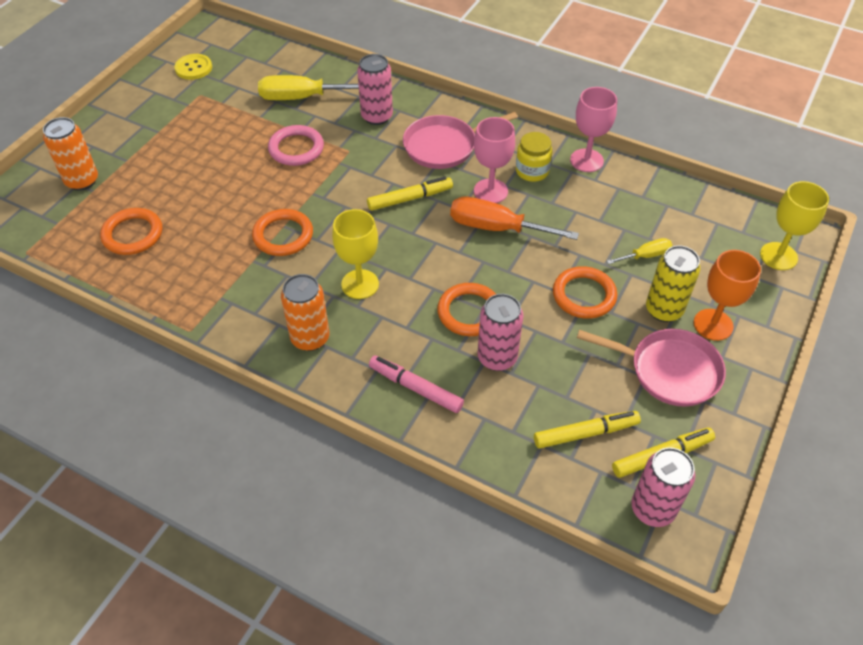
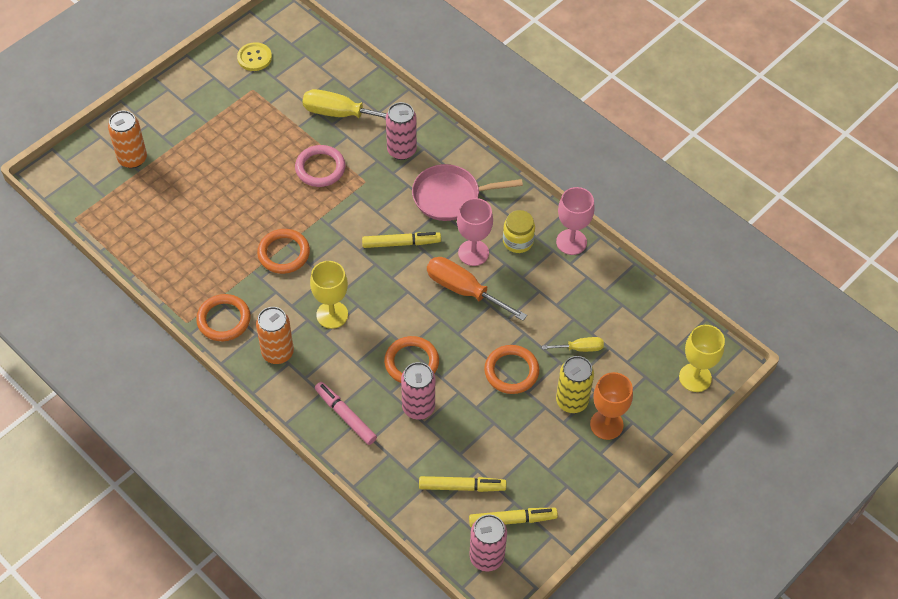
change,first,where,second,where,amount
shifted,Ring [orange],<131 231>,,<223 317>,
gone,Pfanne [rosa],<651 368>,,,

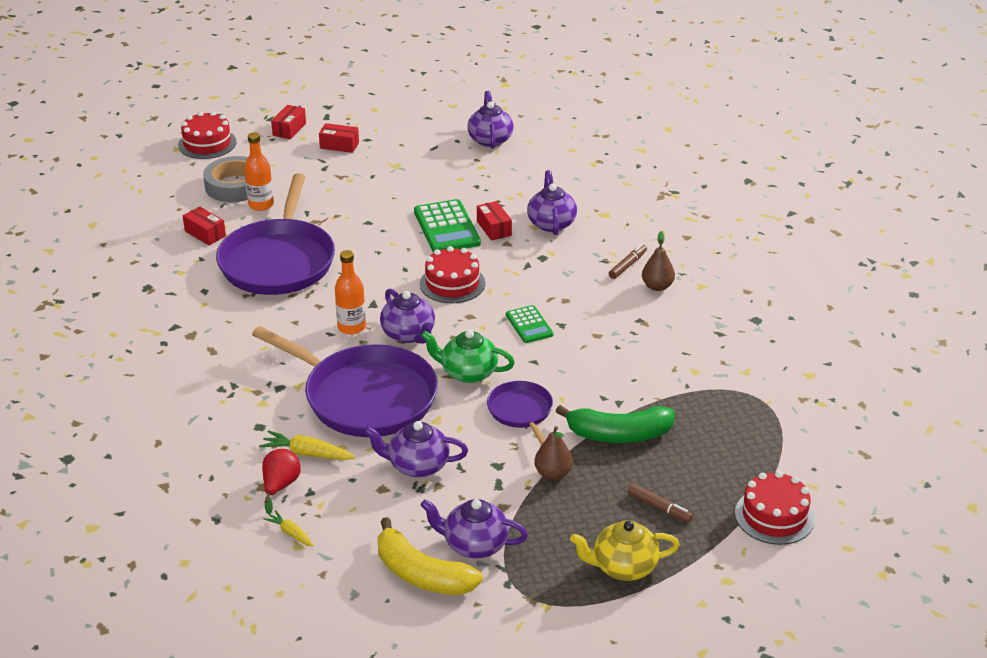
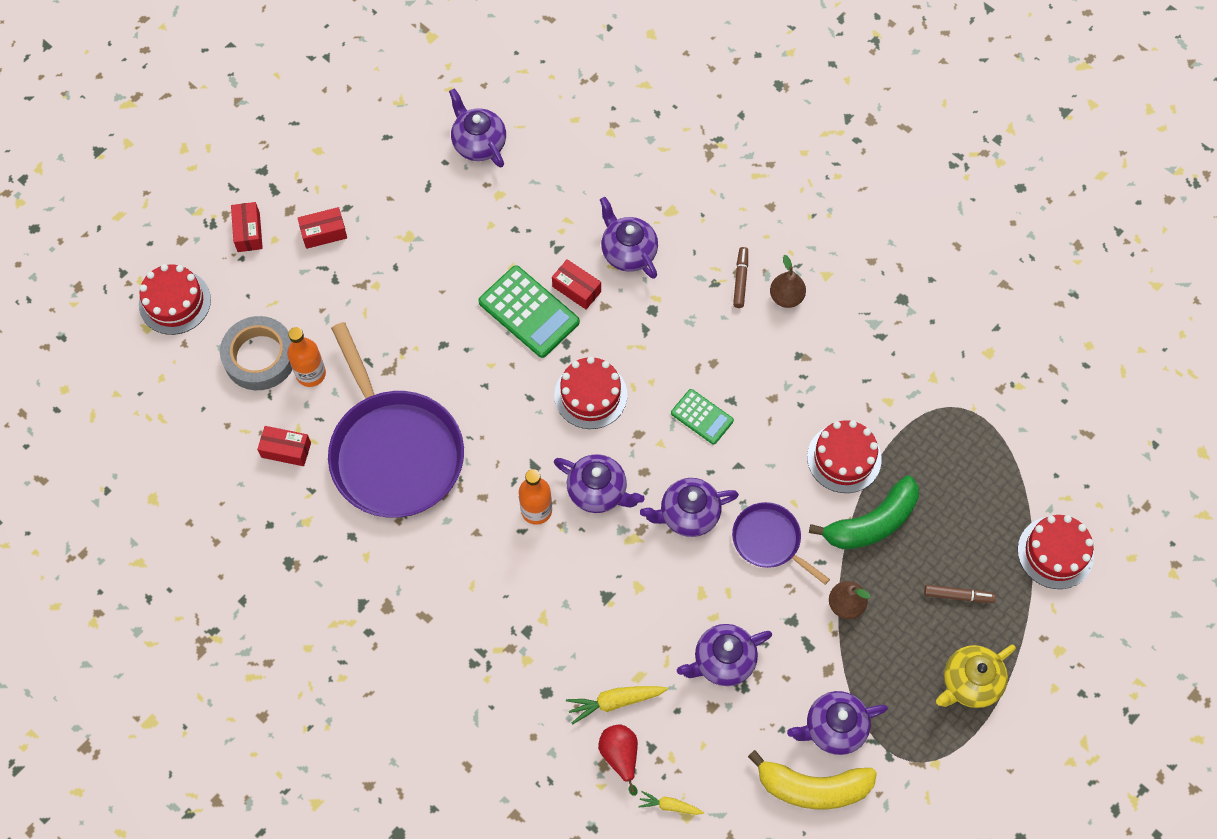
change,first,where,second,where,amount
gone,Pfanne [lila],<345 381>,,,
repainted,Teekanne [grün],<468 356>,Teekanne [lila],<689 507>,
new,,,Kuchen [rot],<844 456>,

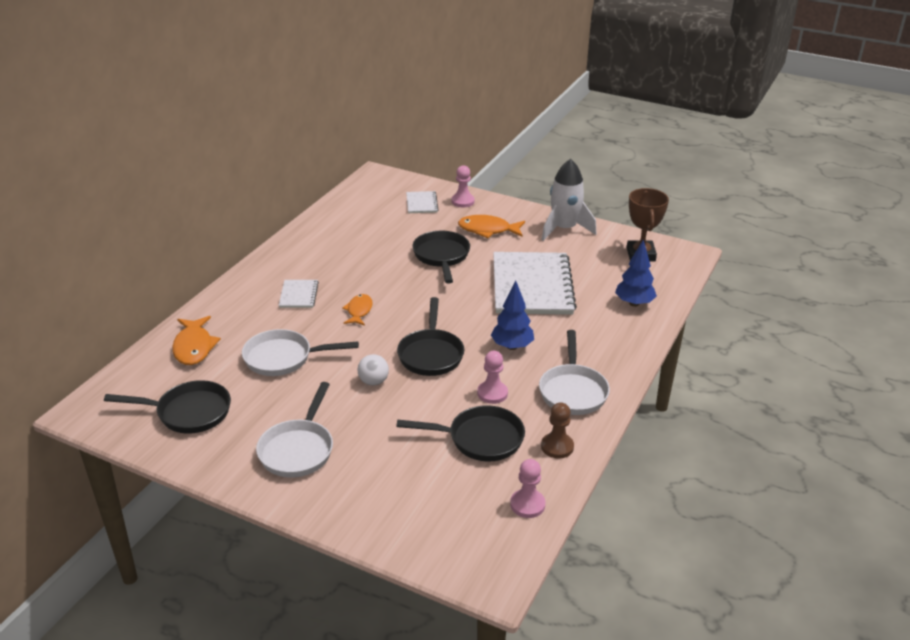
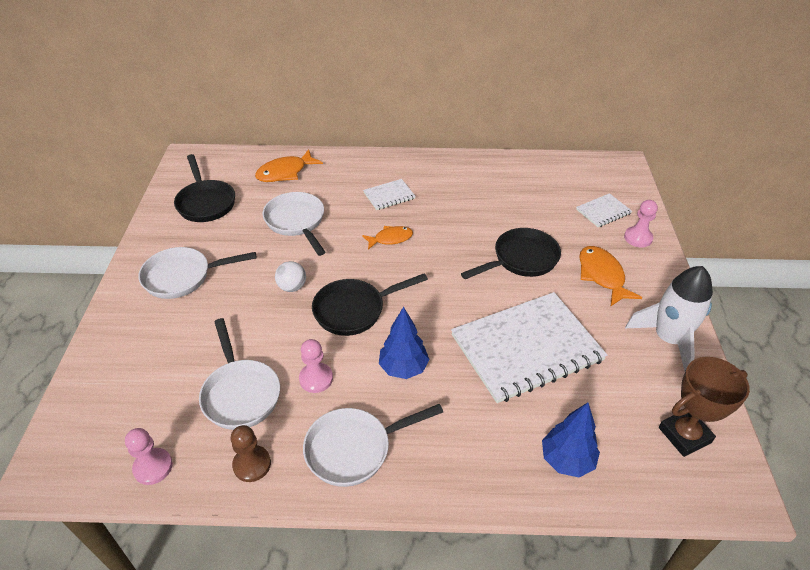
change,first,where,second,where,amount
repainted,Pfanne [schwarz],<460 433>,Pfanne [weiß],<239 374>,

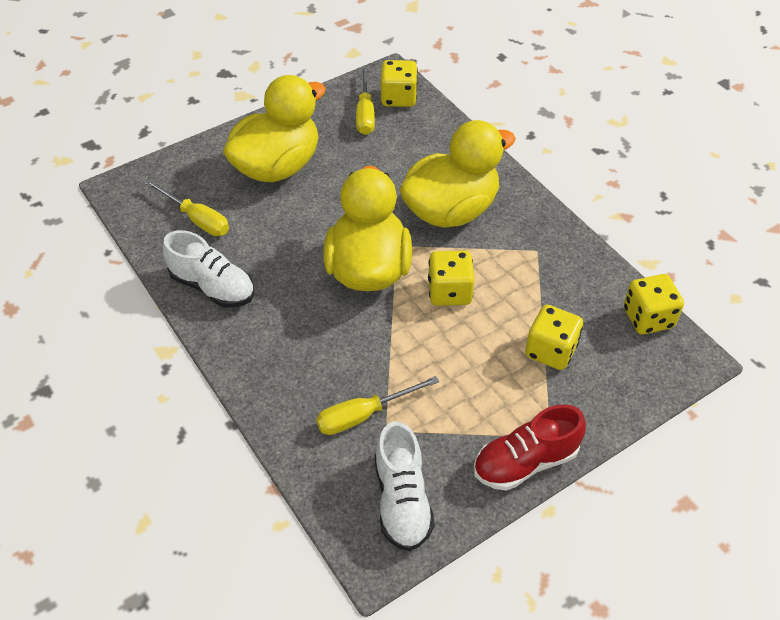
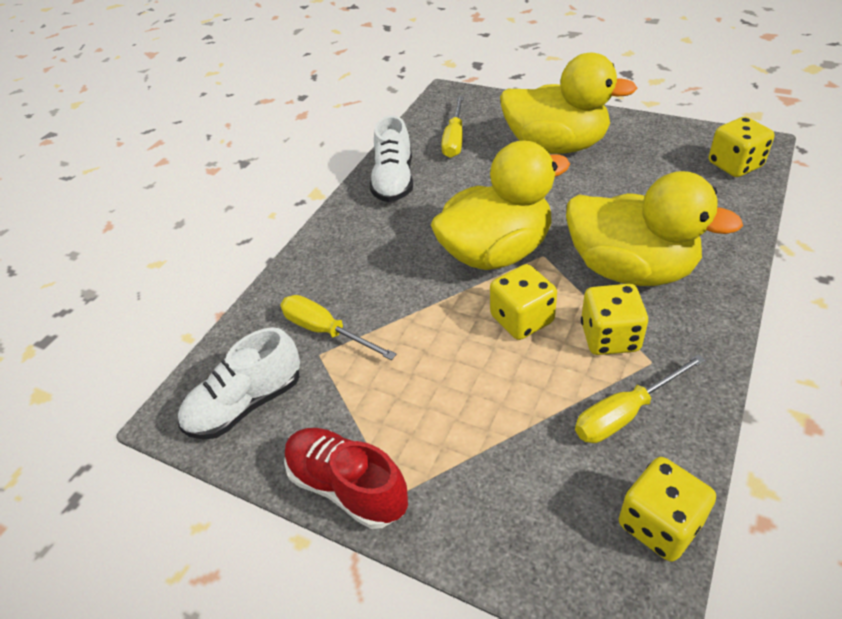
change,first,where,second,where,amount
shifted,Schraubenzieher [gelb],<365 100>,,<640 398>,
shifted,Spielwürfel [gelb],<554 337>,,<614 319>,

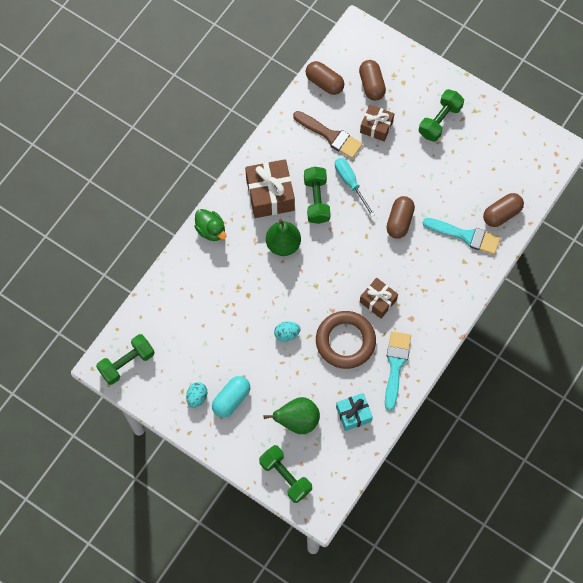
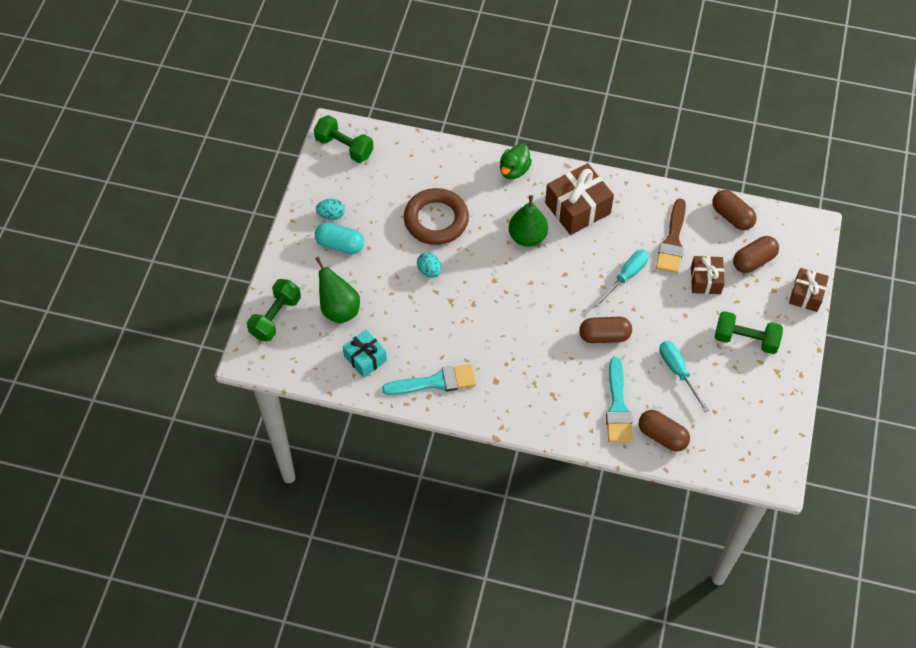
change,first,where,second,where,amount
rotated,Kapsel [braun],<325 78>,,<734 210>,60 degrees counterclockwise
gone,Hantel [grün],<317 195>,,,
shifted,Geschenk [braun],<379 298>,,<809 290>,
shifted,Ring [braun],<346 340>,,<436 216>,
new,,,Schraubenzieher [türkis],<684 376>,

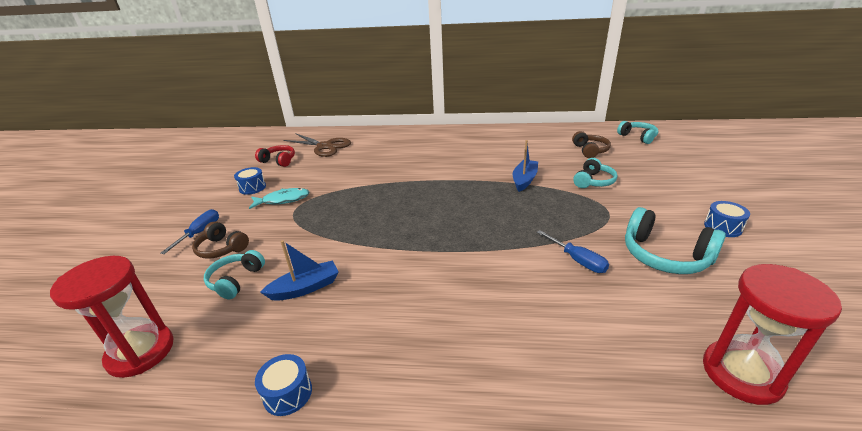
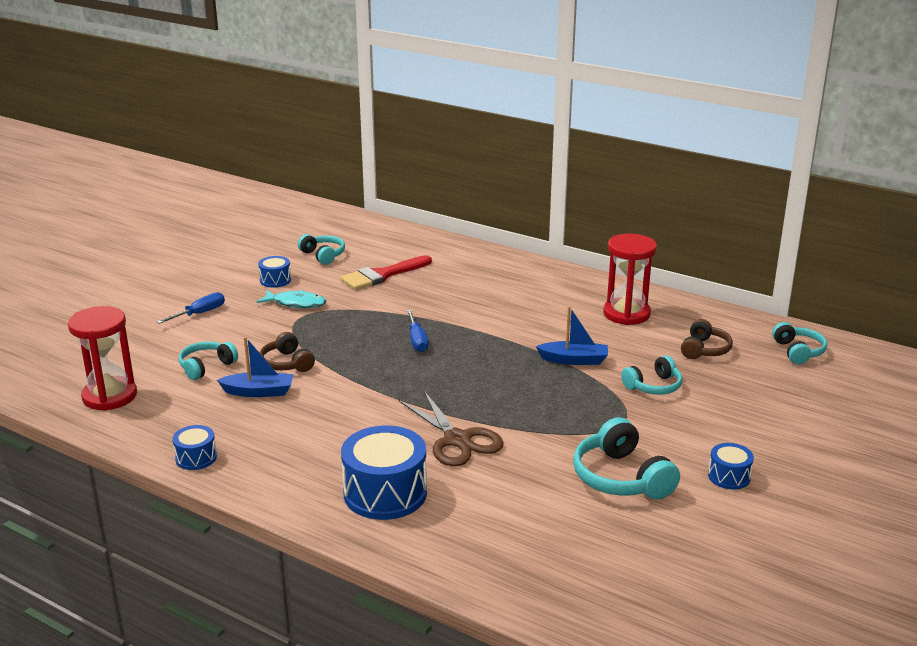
change,first,where,second,where,amount
shifted,Schere [braun],<317 145>,,<451 428>,
rotated,Boot [blau],<525 166>,,<572 335>,45 degrees clockwise
repainted,Kopfhörer [rot],<275 156>,Kopfhörer [türkis],<321 249>,
shifted,Kopfhörer [braun],<220 240>,,<287 352>,
shifted,Schraubenzieher [blau],<573 251>,,<418 331>,
shifted,Sanduhr [rot],<772 334>,,<630 279>,
new,,,Pinsel [rot],<386 272>,
new,,,Trommel [blau],<384 472>,

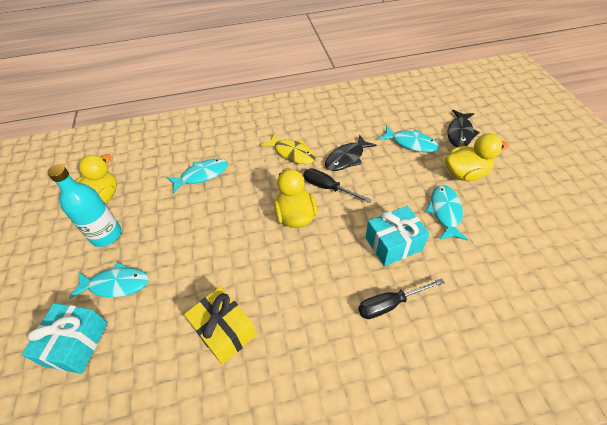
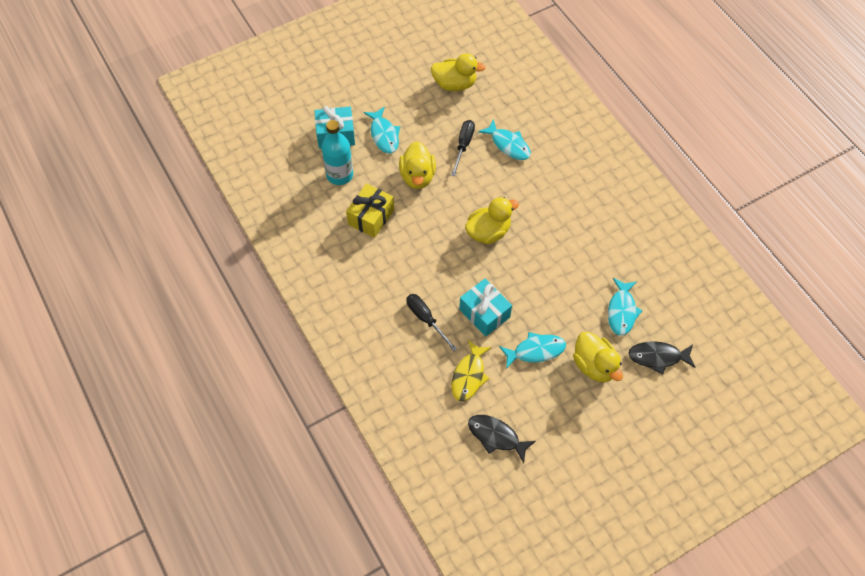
change,first,where,second,where,amount
shifted,Fisch [gelb],<288 148>,,<471 370>,
shifted,Fisch [schwarz],<350 152>,,<502 439>,
shifted,Flasche [türkis],<84 206>,,<337 152>,
shifted,Schraubenzieher [schwarz],<337 185>,,<463 148>,
new,,,Ente [gelb],<417 165>,

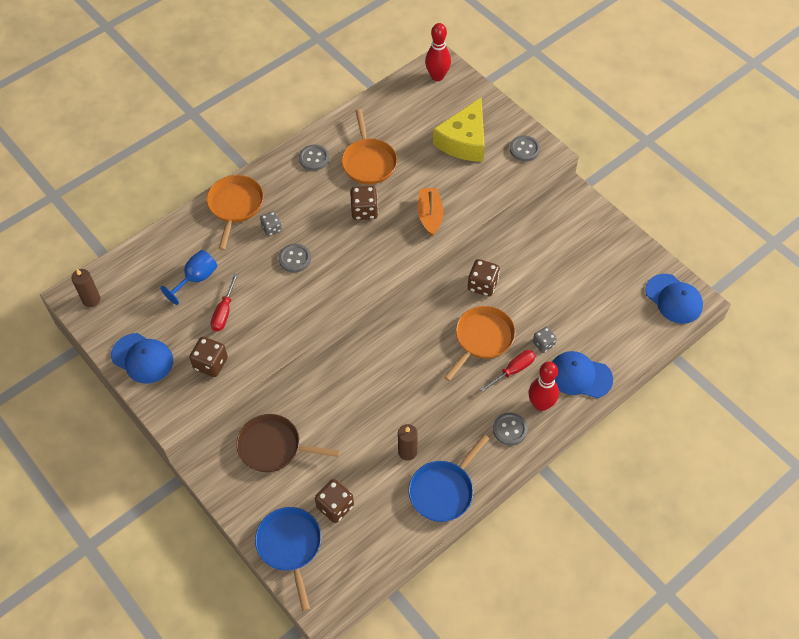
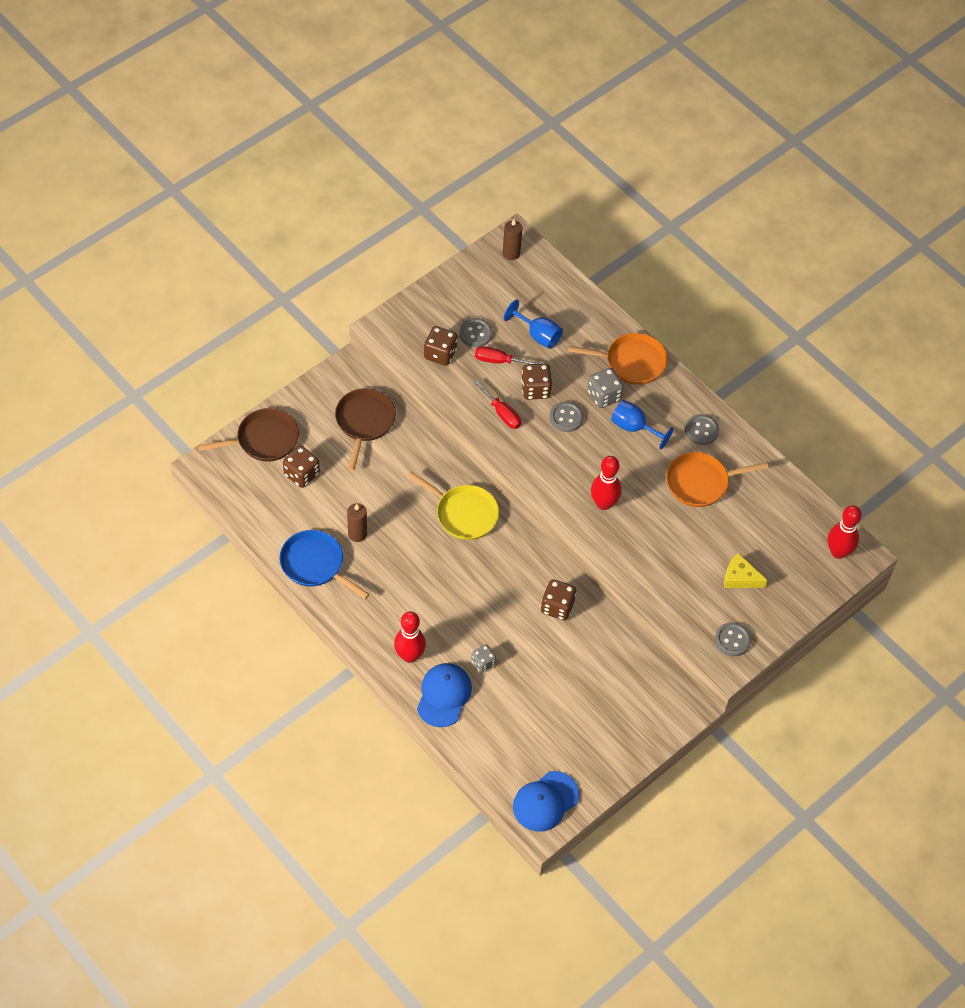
change,first,where,second,where,amount
scaled,Käse [gelb],<459 130>,,<746 570>,x0.55
shifted,Spielwürfel [braun],<364 203>,,<536 382>,
gone,Boot [orange],<431 212>,,,
scaled,Spielwürfel [grau],<271 223>,,<605 388>,x1.53
gone,Pfanne [orange],<480 343>,,,
gone,Kappe [blau],<142 358>,,,
shifted,Schraubenzieher [rot],<508 371>,,<497 404>,
shifted,Knopf [grau],<510 429>,,<476 332>,
repainted,Pfanne [blau],<288 559>,Pfanne [braun],<248 434>,
new,,,Kelch [blau],<642 425>,
new,,,Bowlingkegel [rot],<606 483>,
new,,,Pfanne [gelb],<453 506>,

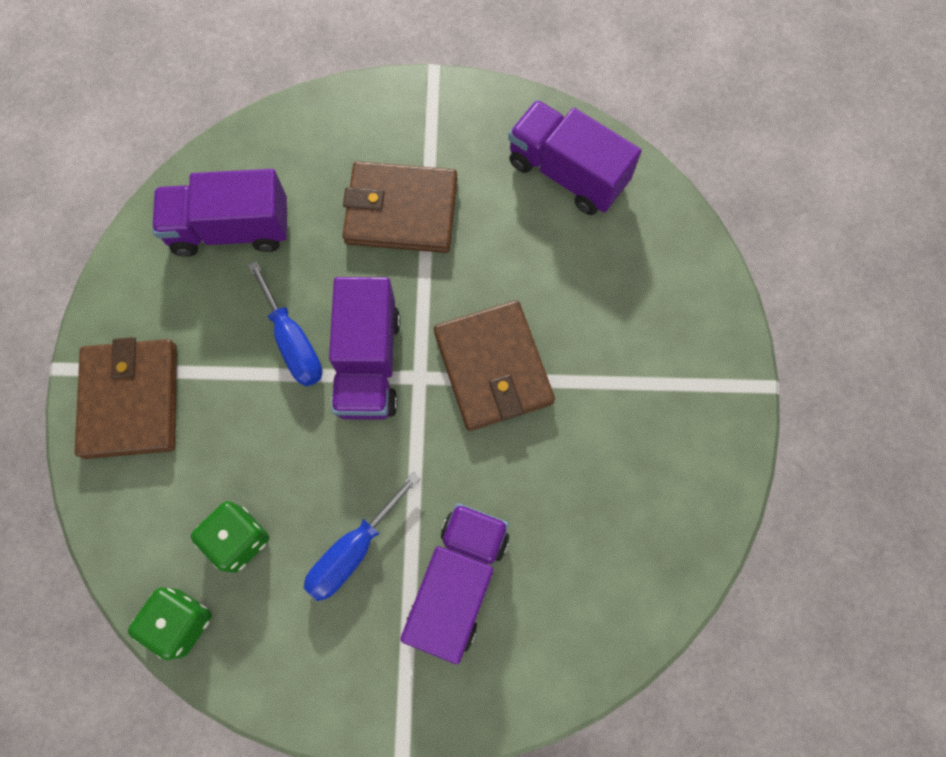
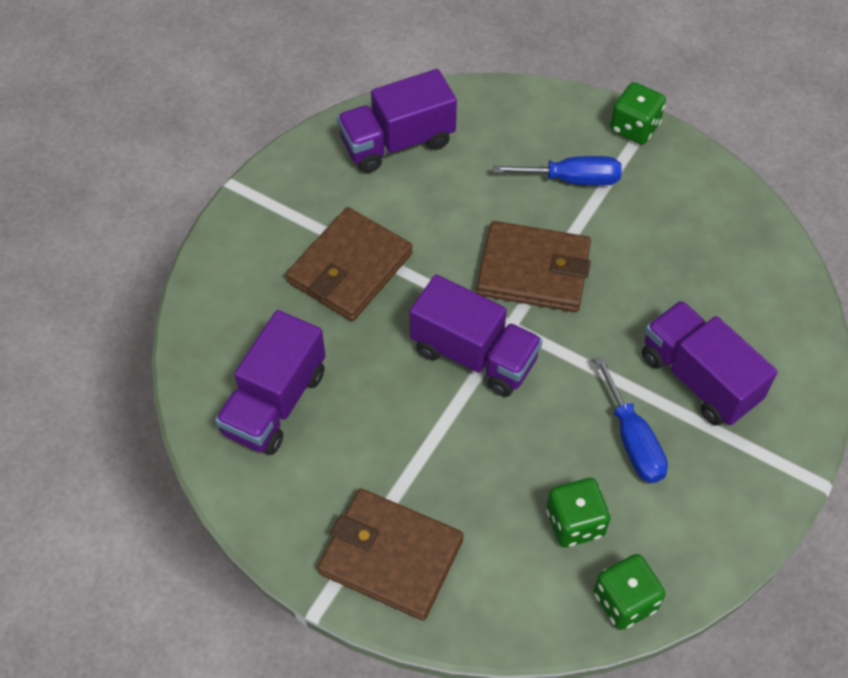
change,first,where,second,where,amount
shifted,Schraubenzieher [blau],<285 324>,,<557 171>,
new,,,Spielwürfel [grün],<638 113>,

